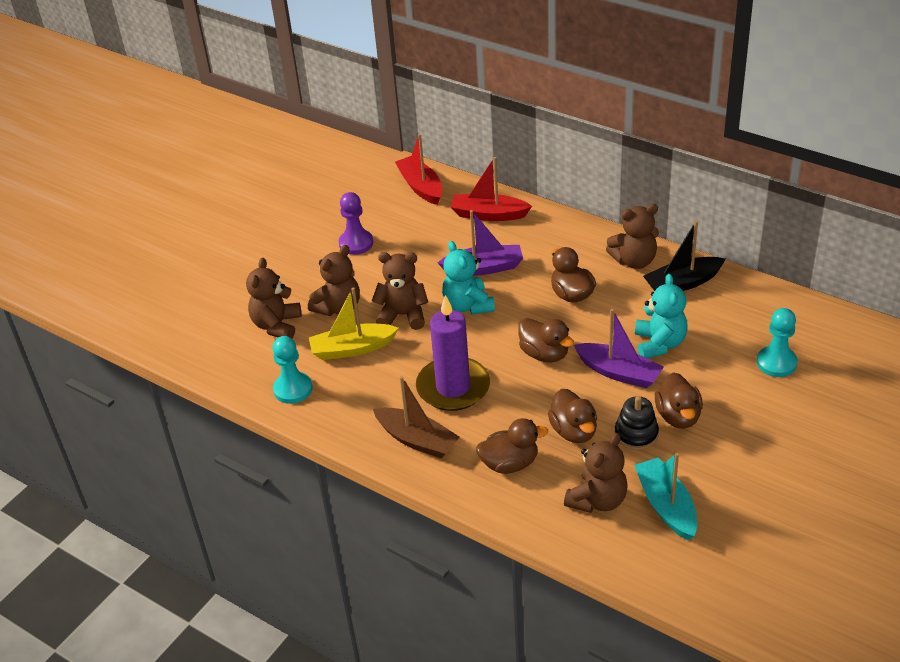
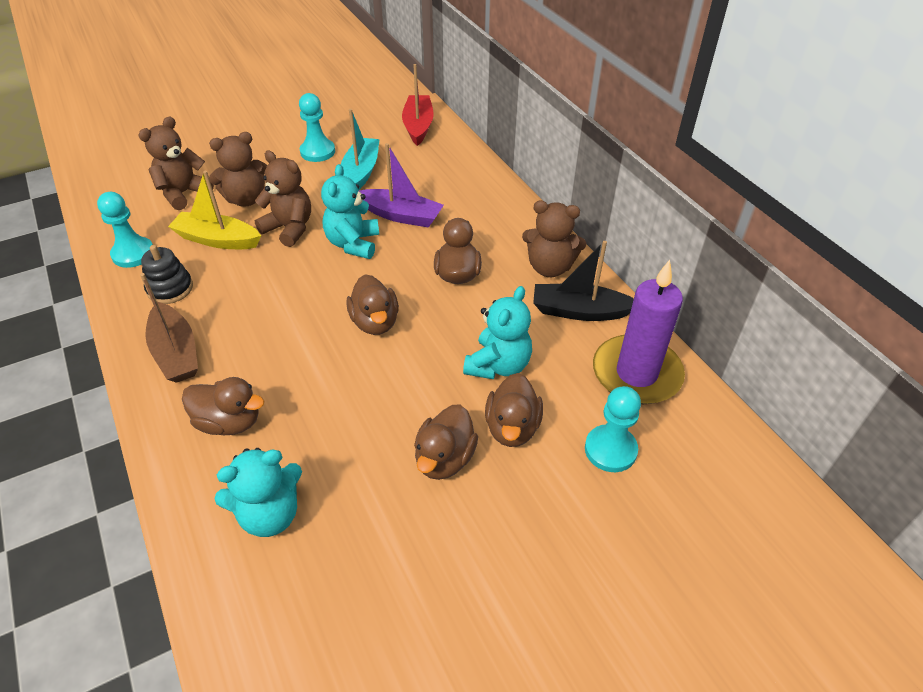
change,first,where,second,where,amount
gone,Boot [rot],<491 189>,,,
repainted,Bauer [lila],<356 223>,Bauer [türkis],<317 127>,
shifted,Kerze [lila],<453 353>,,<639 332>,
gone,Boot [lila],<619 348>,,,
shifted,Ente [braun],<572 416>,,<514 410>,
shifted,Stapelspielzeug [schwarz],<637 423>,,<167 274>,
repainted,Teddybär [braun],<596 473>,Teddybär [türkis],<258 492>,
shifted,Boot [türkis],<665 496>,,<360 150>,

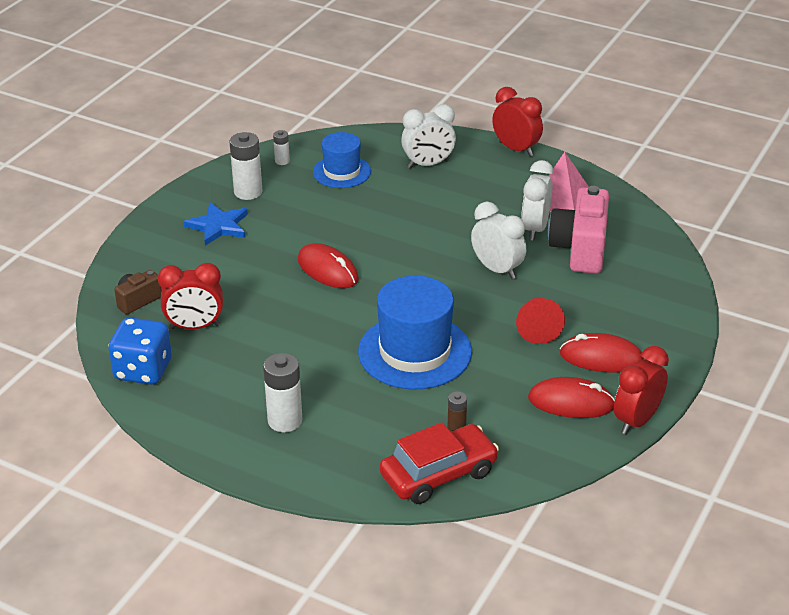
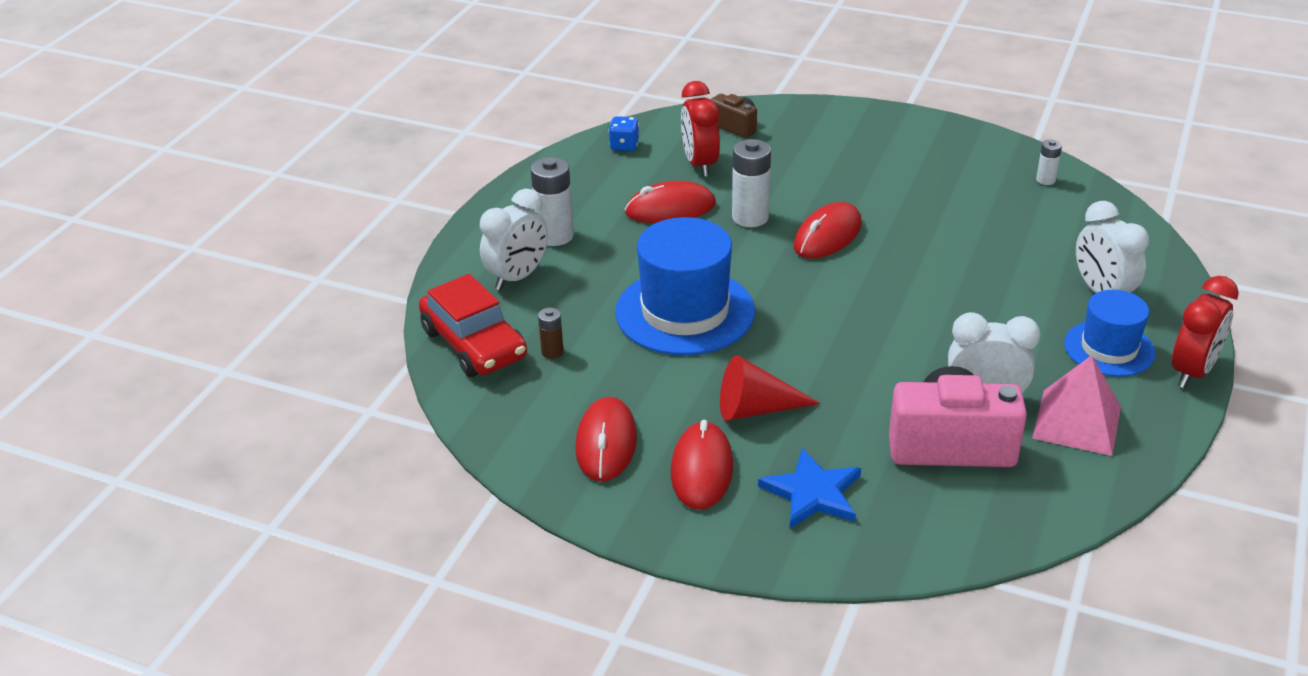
change,first,where,second,where,amount
shifted,Batterie [weiß],<246 166>,,<751 183>,
shifted,Hut [blau],<342 160>,,<1109 333>,
shifted,Stern [blau],<215 224>,,<809 488>,
shifted,Wecker [weiß],<498 240>,,<514 239>,
scaled,Spielwürfel [blau],<140 351>,,<624 133>,x0.53
gone,Wecker [rot],<641 390>,,,
new,,,Computermaus [rot],<670 202>,

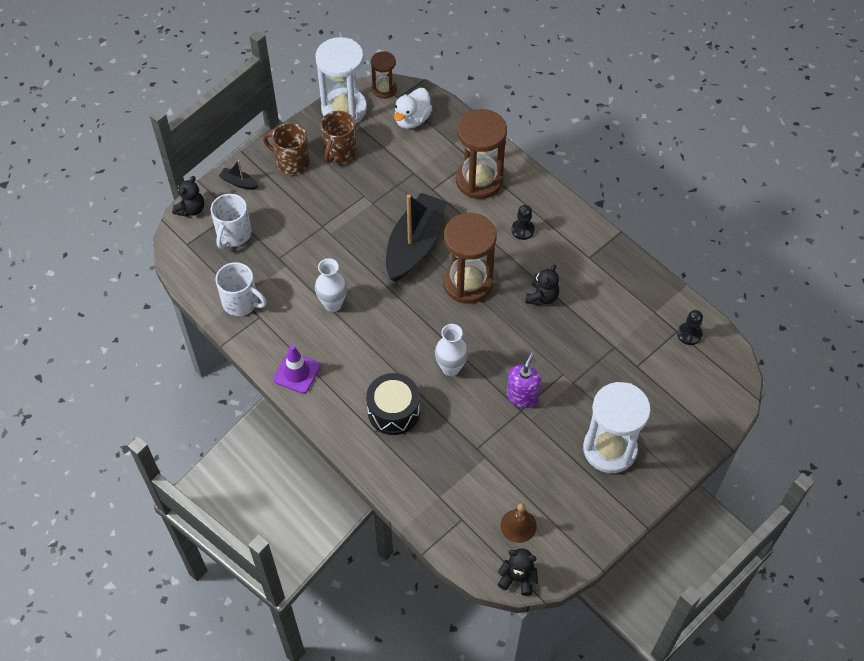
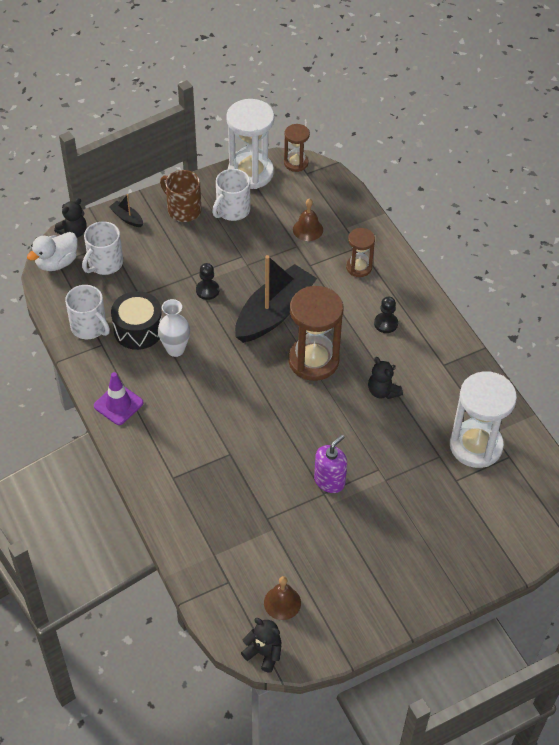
change,first,where,second,where,amount
shifted,Ente [weiß],<413 108>,,<52 251>,
scaled,Sanduhr [braun],<481 154>,,<360 252>,x0.54
repainted,Tasse [braun],<338 137>,Tasse [weiß],<231 195>,
rotated,Teddybär [schwarz],<542 284>,,<385 378>,105 degrees clockwise
shifted,Bauer [schwarz],<690 327>,,<207 281>,
gone,Vase [weiß],<451 350>,,,
shifted,Trommel [schwarz],<393 404>,,<136 320>,
shifted,Sanduhr [weiß],<617 427>,,<483 419>,
new,,,Glocke [braun],<308 219>,

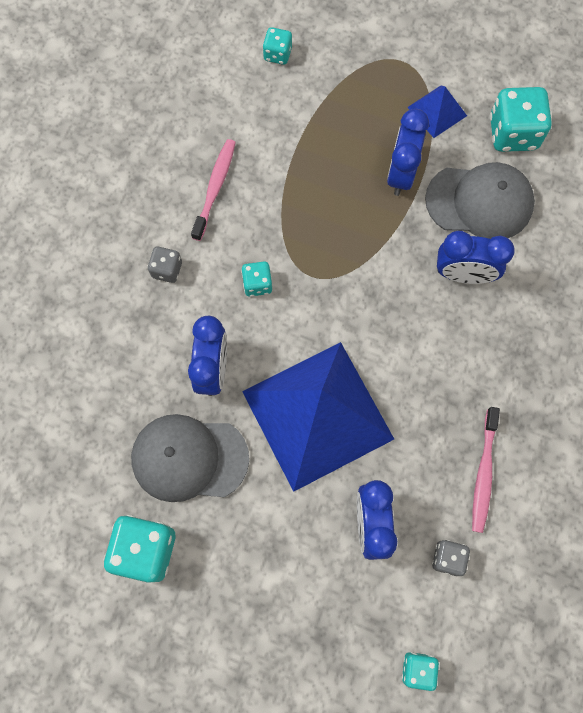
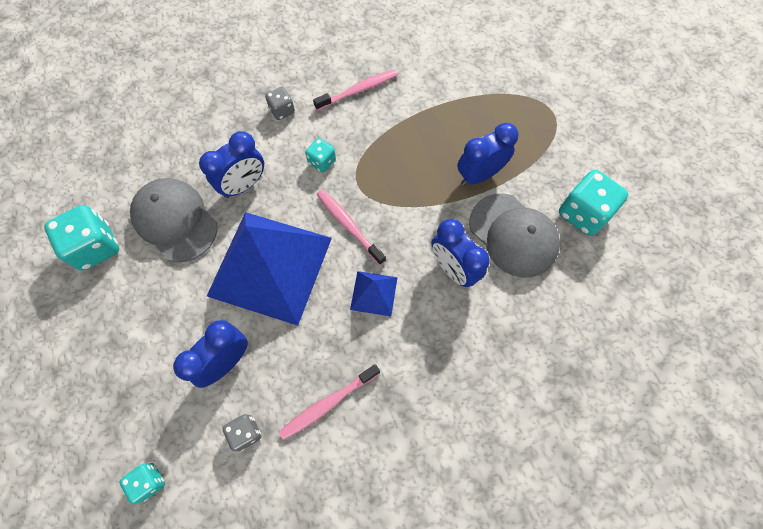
change,first,where,second,where,amount
gone,Spielwürfel [türkis],<277 46>,,,
shifted,Pyramide [blau],<437 112>,,<374 293>,
new,,,Zahnbürste [rosa],<351 227>,

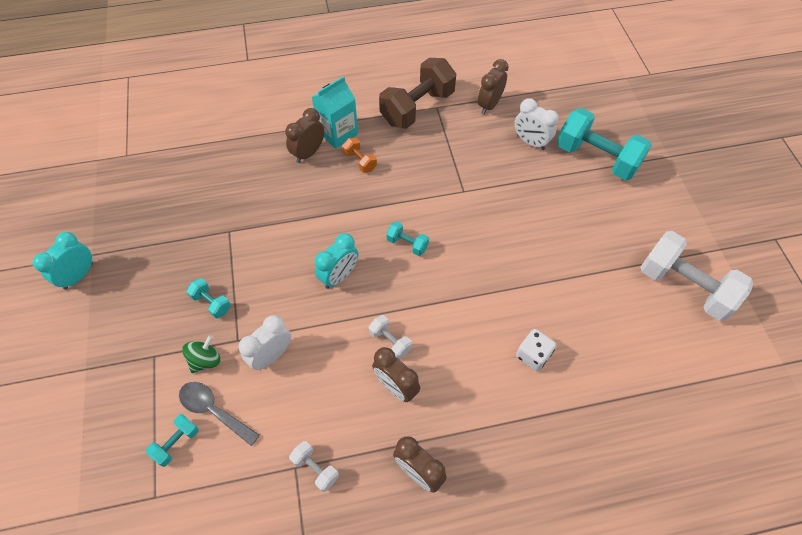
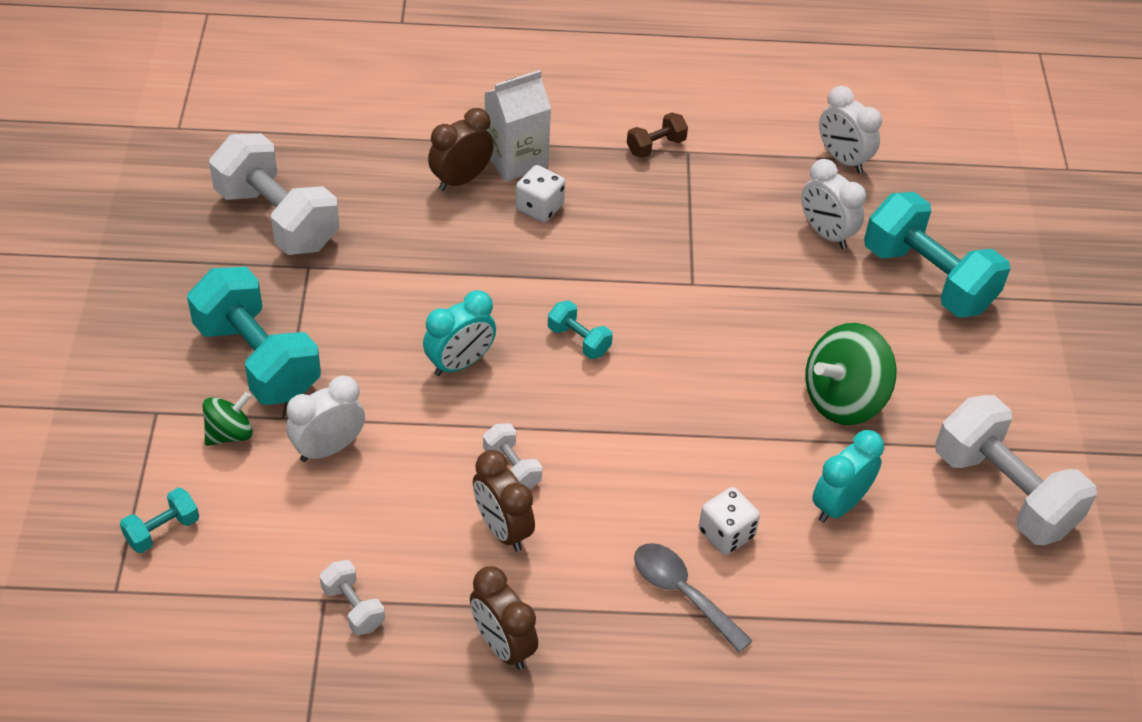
change,first,where,second,where,amount
scaled,Hantel [braun],<417 93>,,<657 135>,x0.45
gone,Wecker [braun],<493 87>,,,
repainted,Getränkekarton [türkis],<335 112>,Getränkekarton [weiß],<518 126>,
swapped,Hantel [orange],<359 155>,Spielwürfel [weiß],<540 193>,
shifted,Wecker [türkis],<63 261>,,<848 476>,
scaled,Hantel [türkis],<208 298>,,<254 336>,x2.21
shifted,Löffel [grau],<219 414>,,<693 598>,
new,,,Wecker [weiß],<850 129>,
new,,,Hantel [weiß],<274 194>,
new,,,Kreisel [grün],<850 374>,

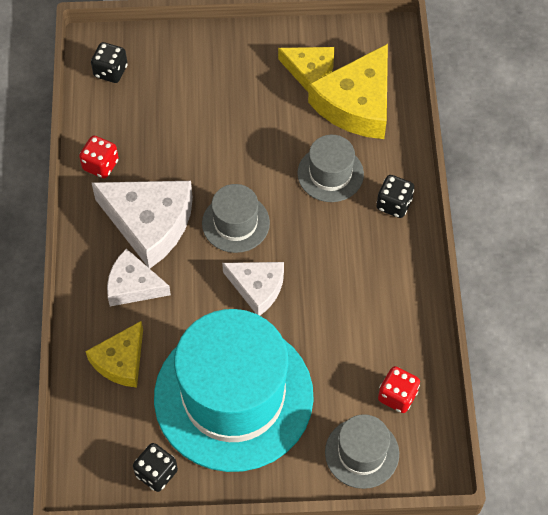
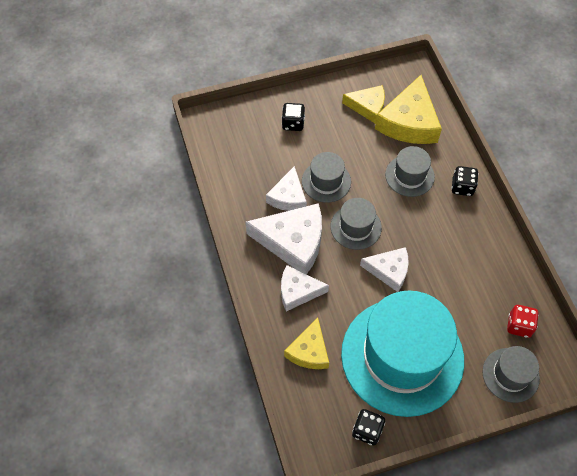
change,first,where,second,where,amount
shifted,Spielwürfel [schwarz],<109 62>,,<293 117>,
gone,Spielwürfel [rot],<99 157>,,,
new,,,Hut [grau],<326 177>,
new,,,Käse [weiß],<286 188>,

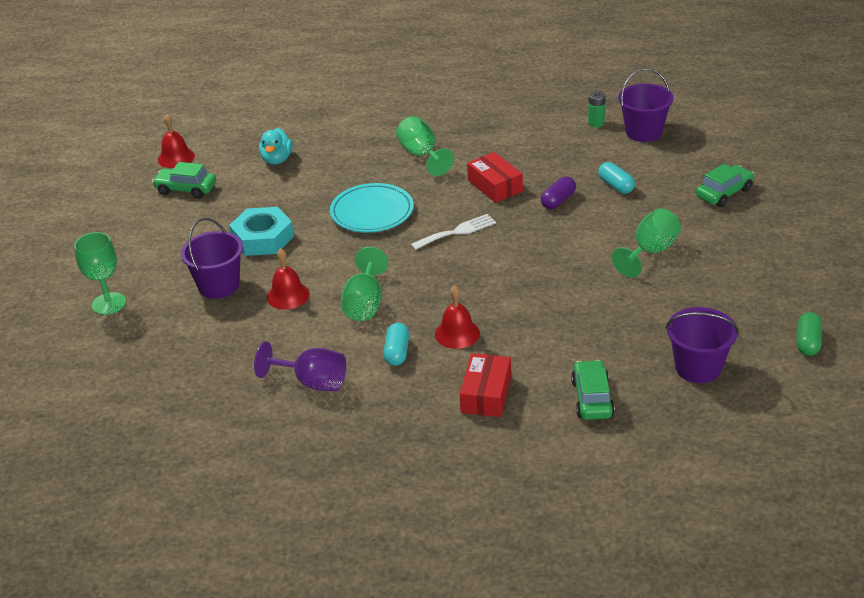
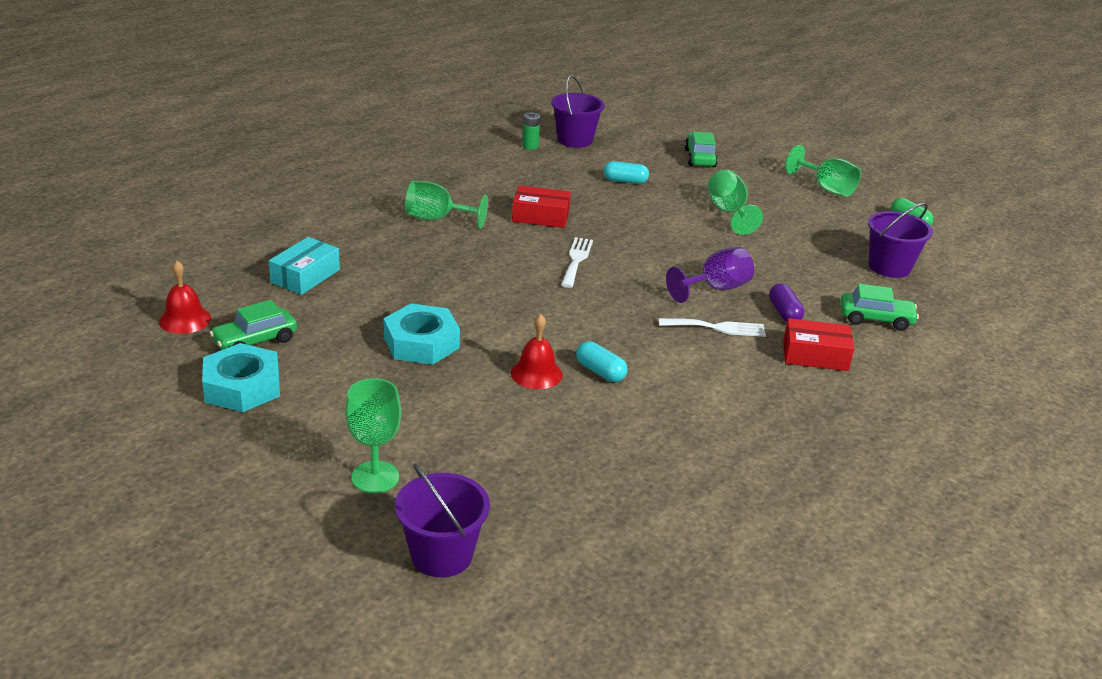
change,first,where,second,where,amount
swapped,Ente [türkis],<276 146>,Schachtel [türkis],<304 266>,
shifted,Kapsel [lila],<558 193>,,<786 302>,
gone,Teller [türkis],<372 208>,,,
shifted,Eimer [lila],<212 258>,,<442 521>,
shifted,Kelch [grün],<364 284>,,<823 171>,
swapped,Glocke [rot],<457 317>,Gabel [weiß],<712 327>,
shifted,Kapsel [türkis],<396 344>,,<602 361>,
shifted,Kelch [lila],<300 366>,,<710 275>,
rotated,Schachtel [rot],<485 385>,,<818 344>,45 degrees counterclockwise
rotated,Auto [grün],<593 390>,,<879 307>,150 degrees clockwise
new,,,Sechskantmutter [türkis],<241 377>,

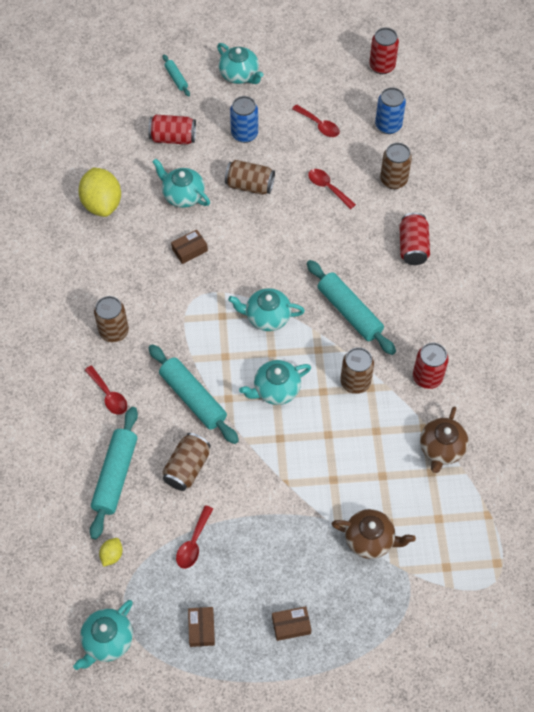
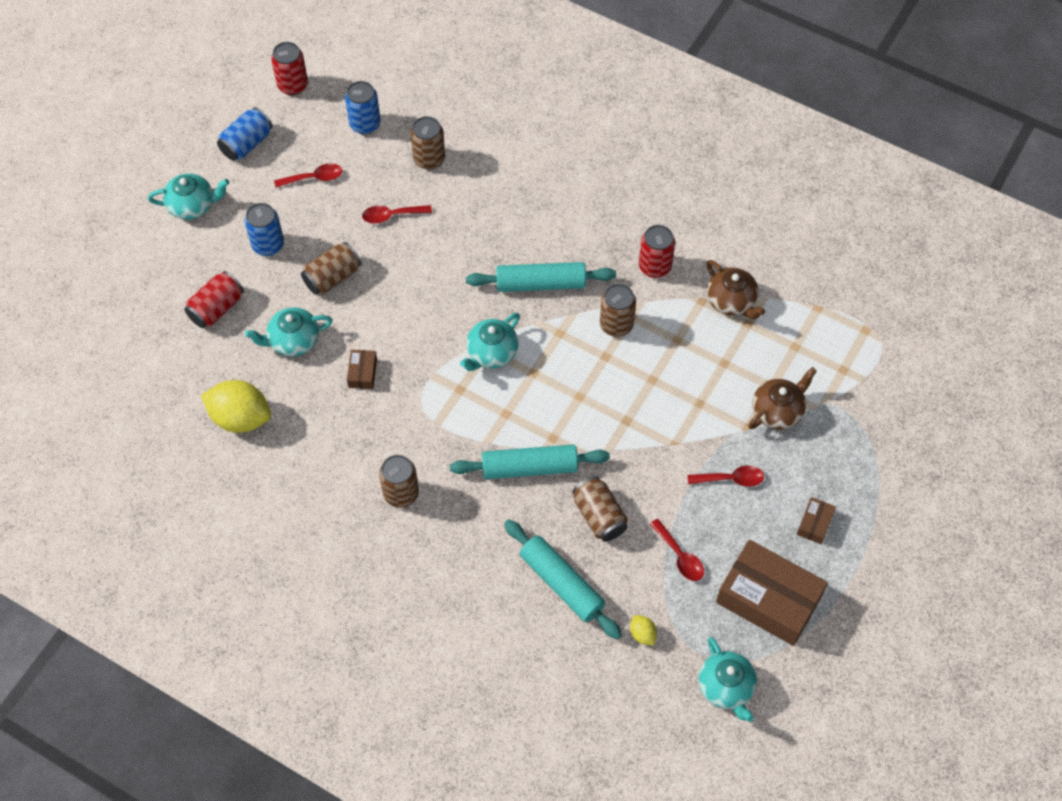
change,first,where,second,where,amount
gone,Nudelholz [türkis],<176 76>,,,
gone,Dose [rot],<414 239>,,,
gone,Teekanne [türkis],<275 382>,,,
shifted,Löffel [rot],<106 390>,,<726 476>,
scaled,Schachtel [braun],<201 627>,,<772 593>,x2.30
new,,,Dose [blau],<245 134>,

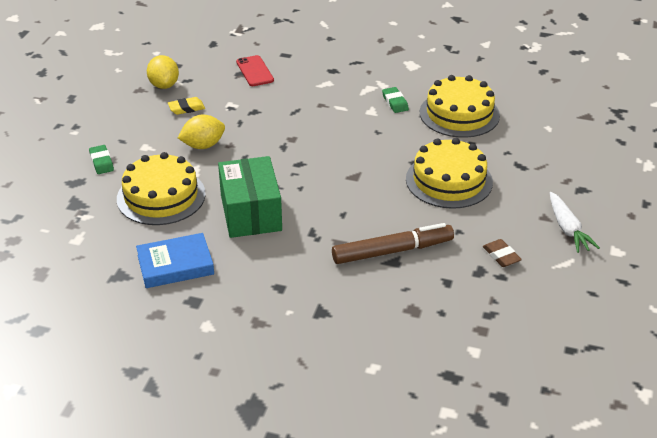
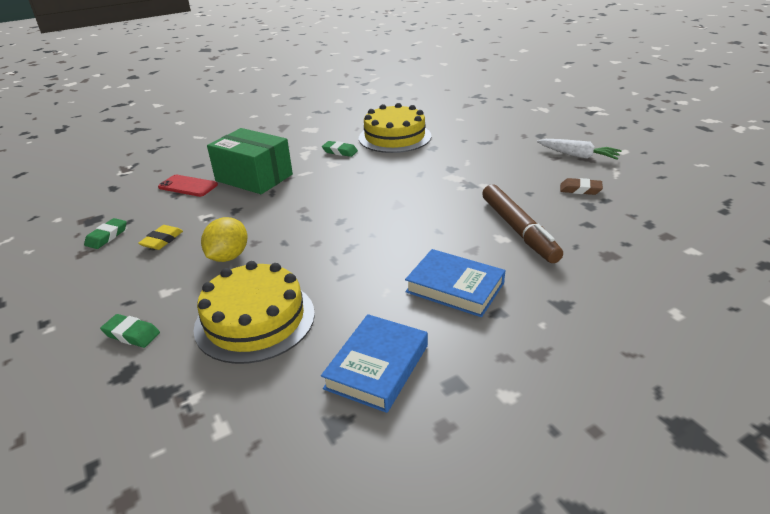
change,first,where,second,where,amount
swapped,Zitrone [gelb],<163 72>,Radiergummi [grün],<105 233>,
gone,Kuchen [gelb],<449 173>,,,
shifted,Schachtel [grün],<250 197>,,<250 161>,
rotated,Filzstift [braun],<393 243>,,<522 223>,135 degrees clockwise
new,,,Buch [blau],<455 283>,

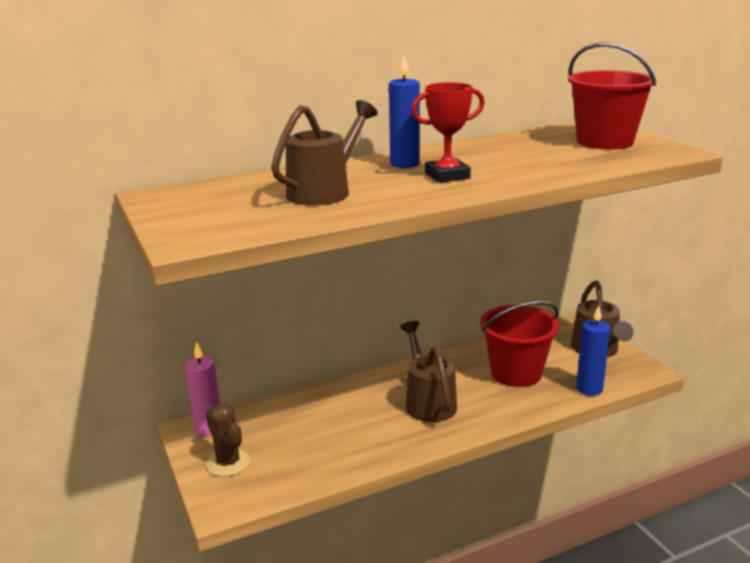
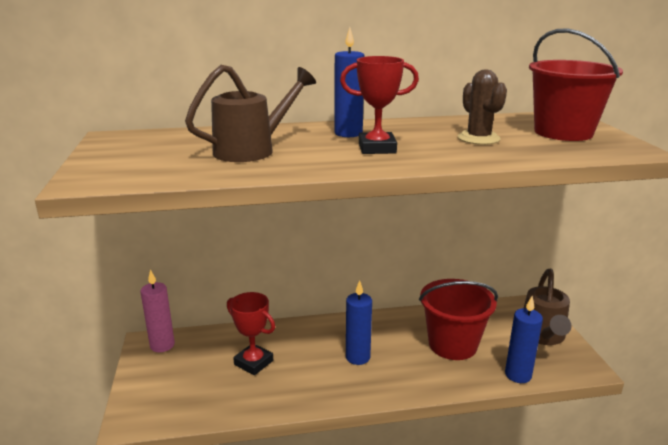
change,first,where,second,where,amount
swapped,Gießkanne [braun],<428 371>,Kerze [blau],<359 322>,
shifted,Kaktus [braun],<228 440>,,<482 107>,
new,,,Pokal [rot],<251 333>,

